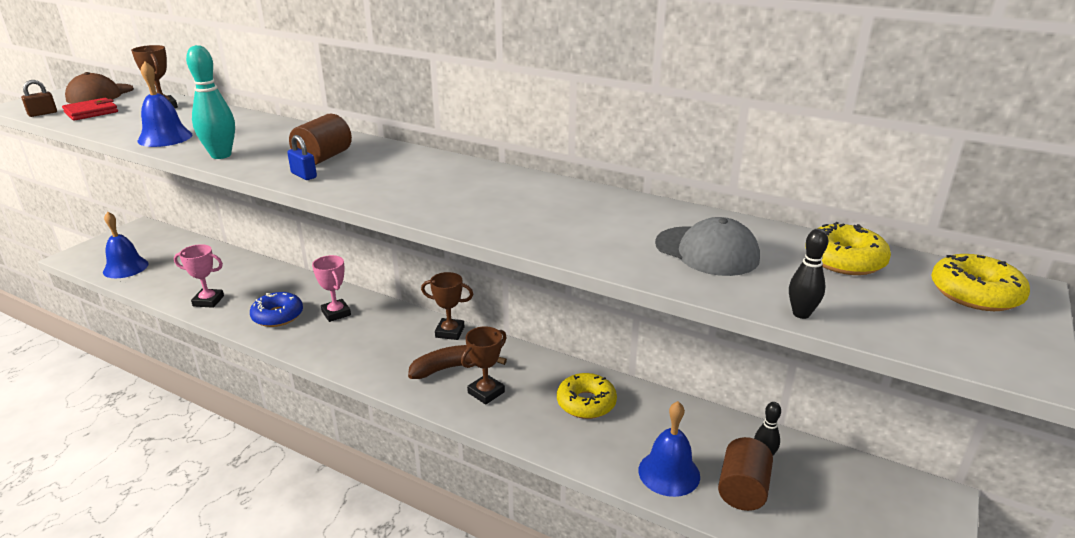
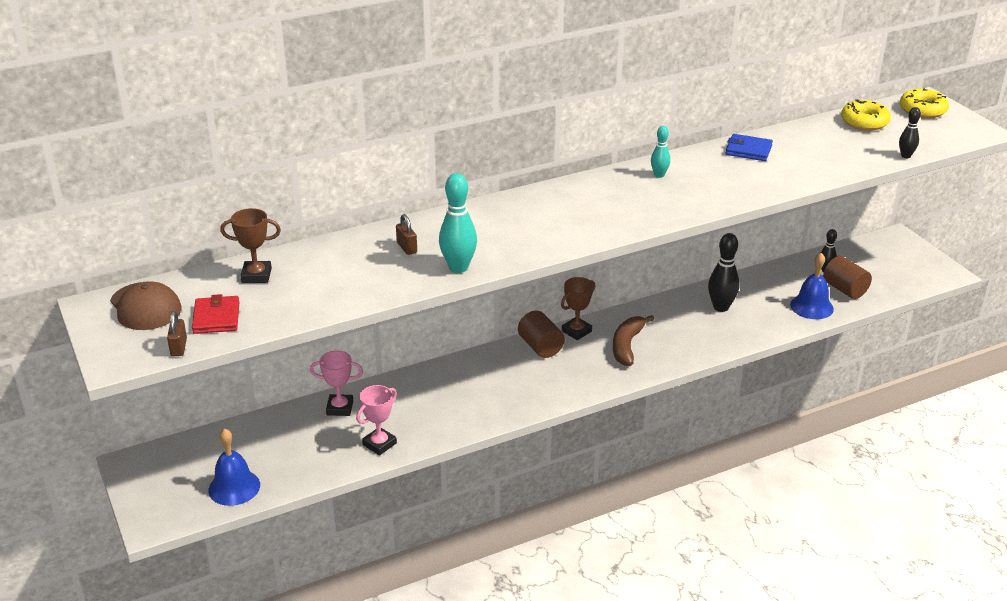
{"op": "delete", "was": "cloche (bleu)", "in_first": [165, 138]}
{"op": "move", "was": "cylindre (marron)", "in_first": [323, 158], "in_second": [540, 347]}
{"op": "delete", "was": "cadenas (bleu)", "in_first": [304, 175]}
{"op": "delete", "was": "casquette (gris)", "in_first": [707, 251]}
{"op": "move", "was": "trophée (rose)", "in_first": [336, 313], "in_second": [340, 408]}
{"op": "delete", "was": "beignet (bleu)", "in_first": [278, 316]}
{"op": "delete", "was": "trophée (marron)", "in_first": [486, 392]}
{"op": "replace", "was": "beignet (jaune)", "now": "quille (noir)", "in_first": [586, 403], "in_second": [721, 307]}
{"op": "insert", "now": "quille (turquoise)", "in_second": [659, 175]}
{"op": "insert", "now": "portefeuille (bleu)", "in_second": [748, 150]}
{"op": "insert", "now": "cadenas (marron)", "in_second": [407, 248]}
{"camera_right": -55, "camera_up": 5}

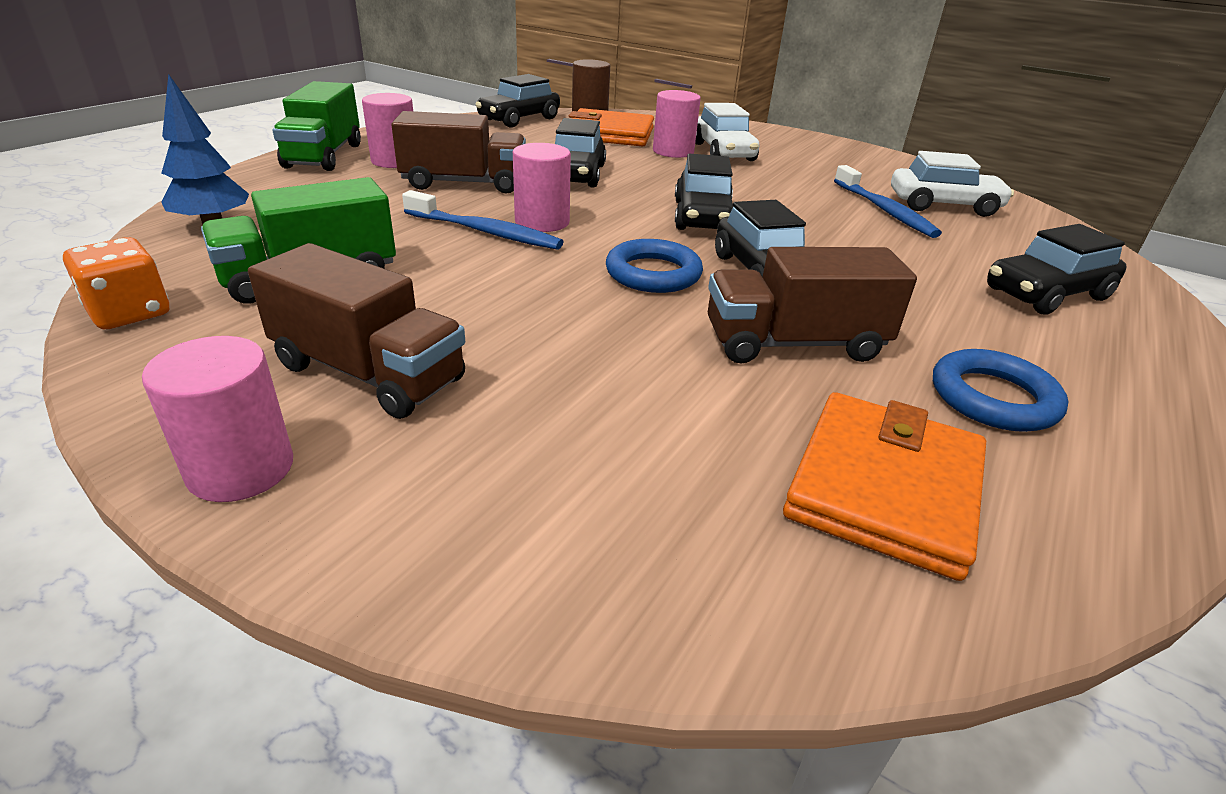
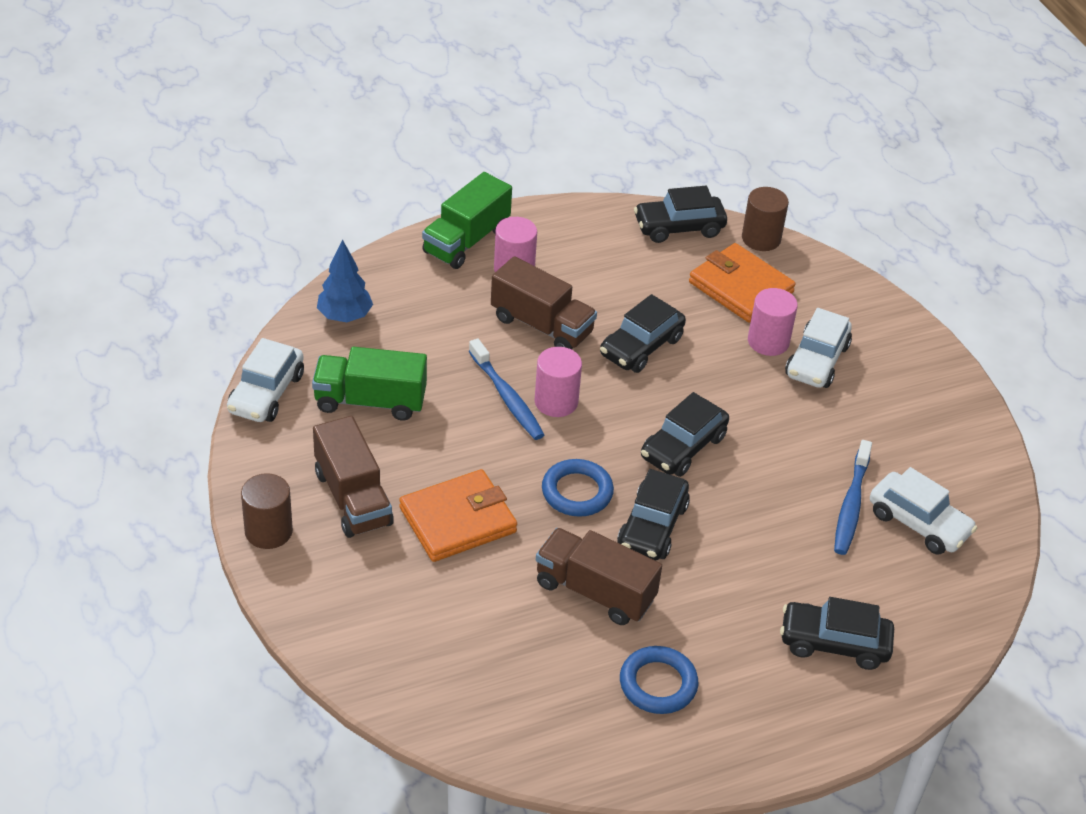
{"op": "replace", "was": "dé (orange)", "now": "voiture (blanc)", "in_first": [129, 313], "in_second": [266, 393]}
{"op": "recolor", "was": "cylindre (rose)", "now": "cylindre (marron)", "in_first": [241, 469], "in_second": [268, 531]}
{"op": "move", "was": "portefeuille (orange)", "in_first": [884, 487], "in_second": [458, 520]}
{"camera_right": 35, "camera_up": 10}

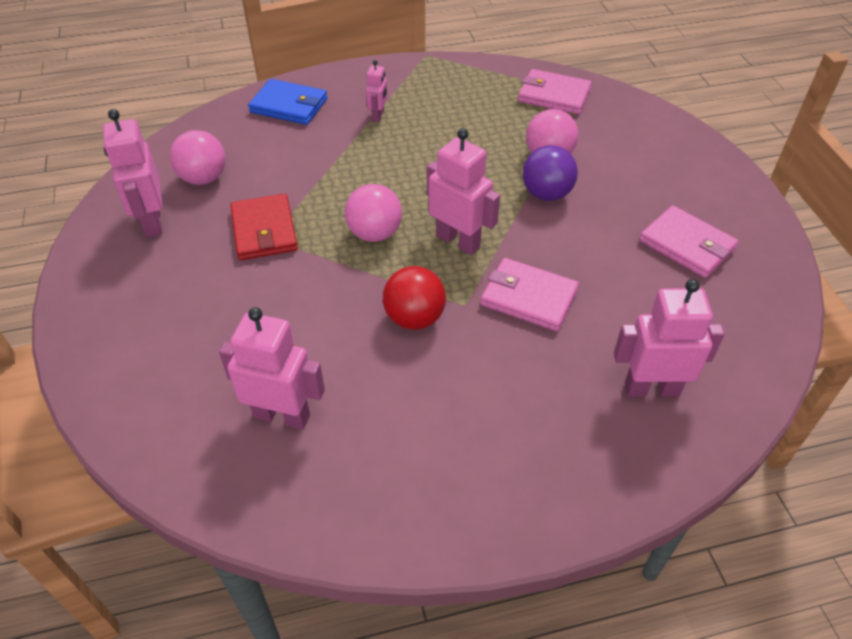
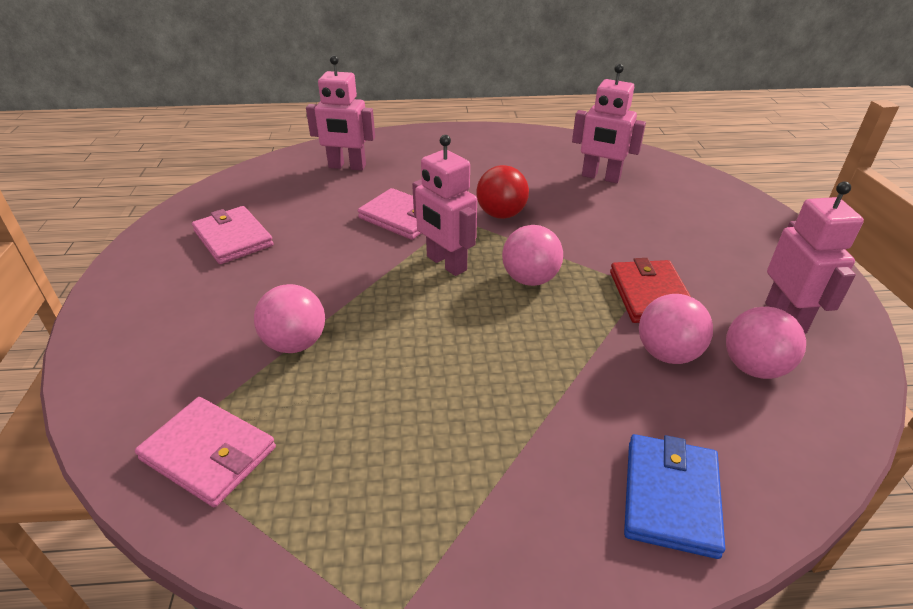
{"op": "delete", "was": "robot (rose)", "in_first": [378, 116]}
{"op": "rotate", "was": "portefeuille (bleu)", "in_first": [289, 105], "in_second": [670, 497], "clockwise": 75}
{"op": "delete", "was": "balle (violet)", "in_first": [546, 194]}
{"op": "insert", "now": "balle (rose)", "in_second": [667, 353]}
{"camera_right": -170, "camera_up": -10}

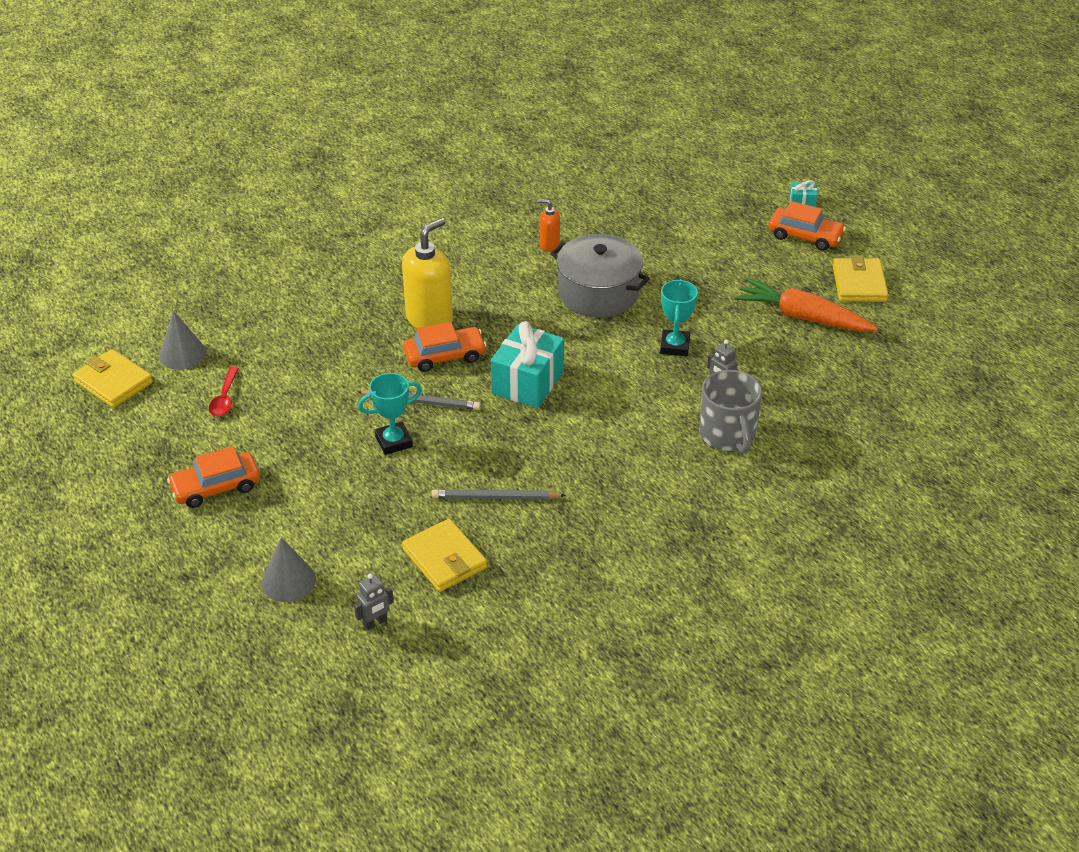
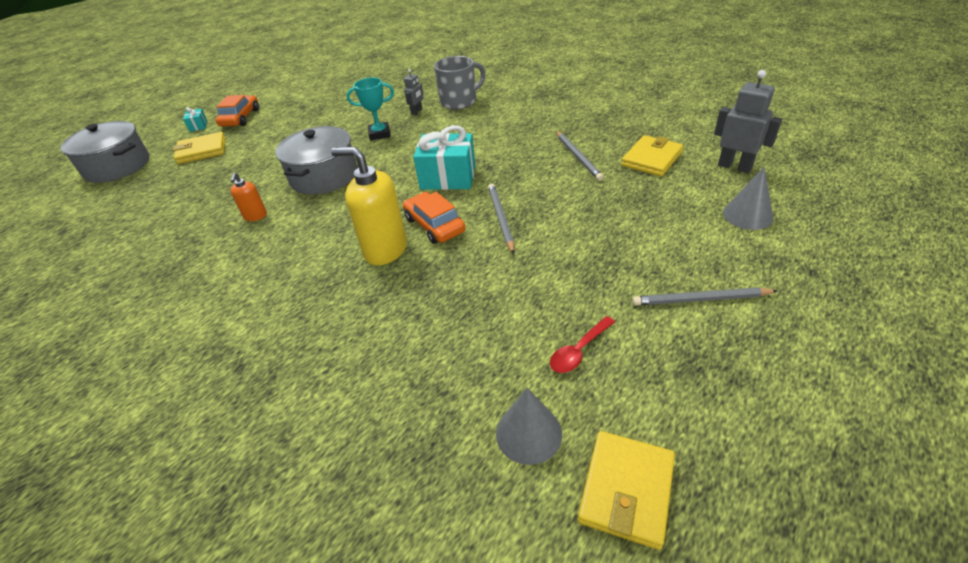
{"op": "move", "was": "portefeuille (jaune)", "in_first": [859, 284], "in_second": [202, 151]}
{"op": "delete", "was": "carotte (orange)", "in_first": [802, 317]}
{"op": "rotate", "was": "cuillère (rouge)", "in_first": [225, 398], "in_second": [579, 351], "clockwise": 150}
{"op": "delete", "was": "trophée (turquoise)", "in_first": [393, 441]}
{"op": "replace", "was": "voiture (orange)", "now": "crayon (gris)", "in_first": [216, 487], "in_second": [700, 299]}
{"op": "resize", "was": "robot (gris)", "in_first": [375, 623], "in_second": [734, 166], "ratio": 1.76}
{"op": "insert", "now": "marmite (gris)", "in_second": [117, 166]}
{"camera_right": -105, "camera_up": 0}

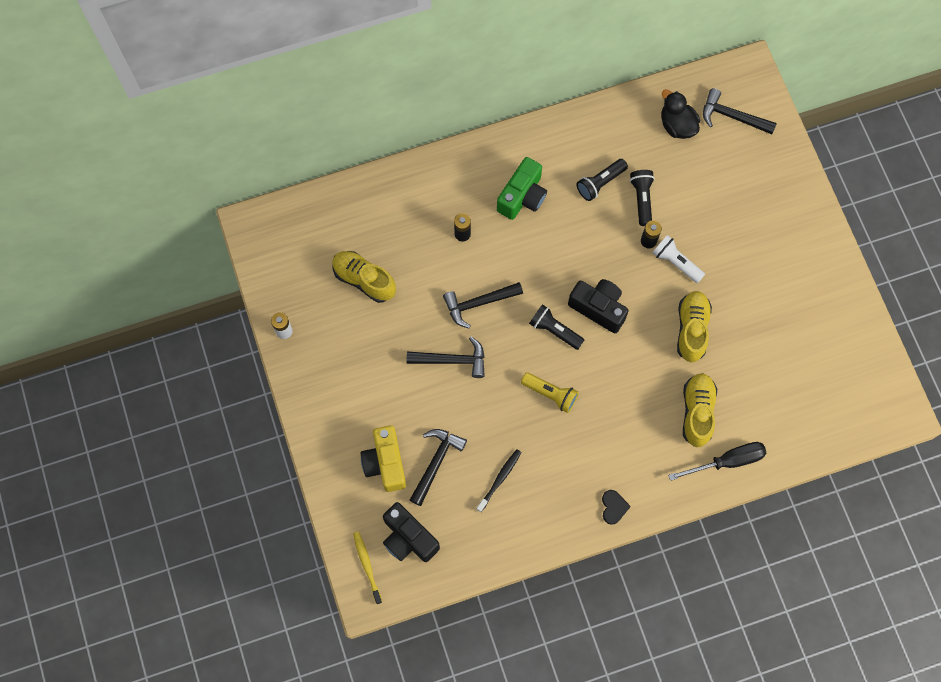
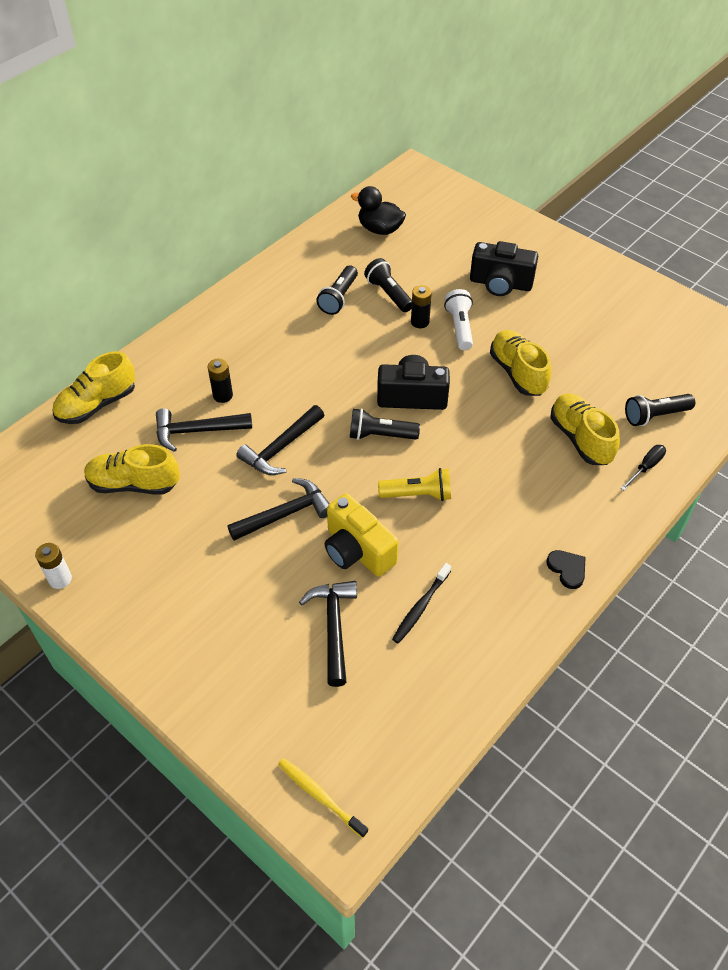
{"op": "move", "was": "marteau (noir)", "in_first": [732, 116], "in_second": [197, 431]}
{"op": "delete", "was": "appareil photo (vert)", "in_first": [522, 197]}
{"op": "rotate", "was": "lampe de poche (blanc)", "in_first": [676, 262], "in_second": [460, 327], "clockwise": 75}
{"op": "move", "was": "appareil photo (jaune)", "in_first": [385, 463], "in_second": [357, 550]}
{"op": "resize", "was": "tournevis (noir)", "in_first": [727, 461], "in_second": [646, 467], "ratio": 0.58}
{"op": "rotate", "was": "brosse à dents (noir)", "in_first": [499, 479], "in_second": [421, 607], "clockwise": -150}
{"op": "move", "was": "appareil photo (noir)", "in_first": [408, 538], "in_second": [500, 284]}
{"op": "insert", "now": "chaussure (jaune)", "in_second": [97, 404]}
{"op": "insert", "now": "lampe de poche (noir)", "in_second": [655, 416]}
{"camera_right": -30, "camera_up": -20}

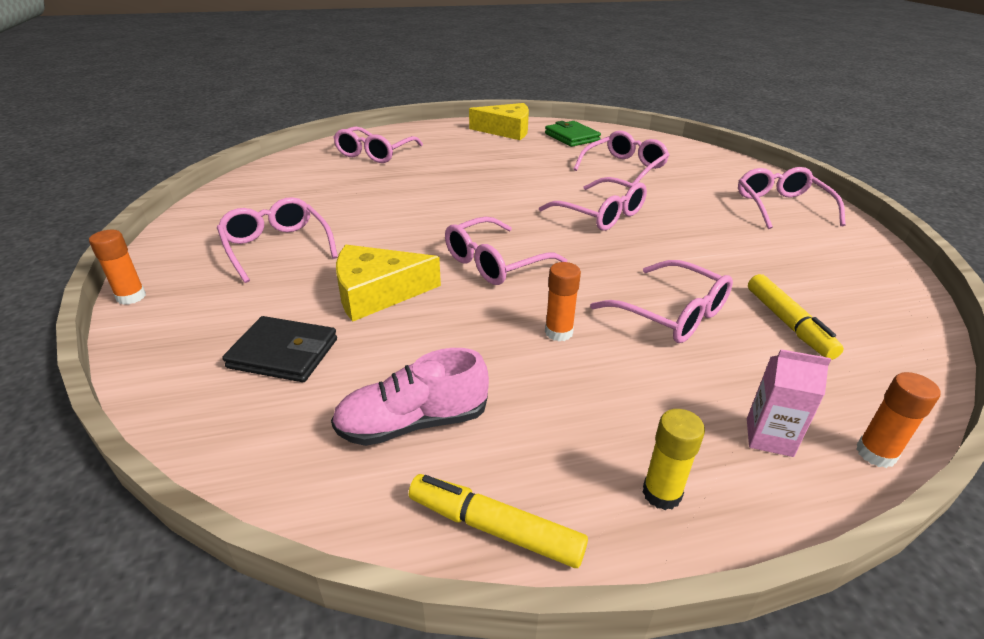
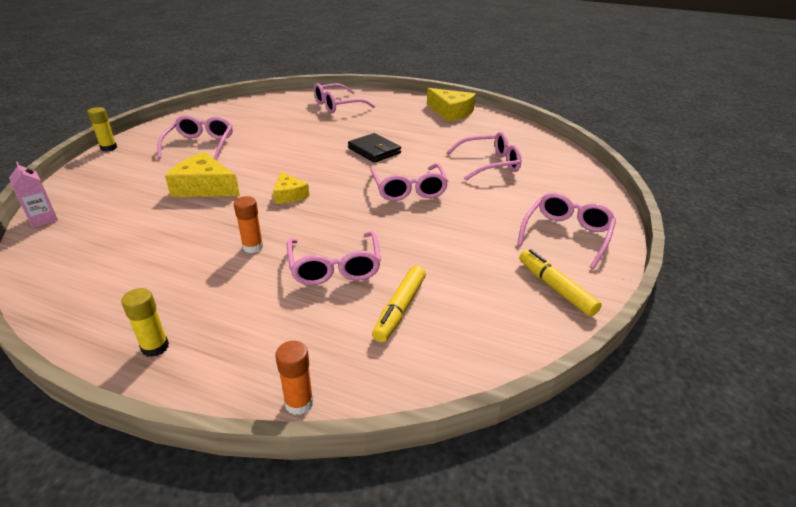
{"op": "delete", "was": "portefeuille (vert)", "in_first": [572, 137]}
{"op": "replace", "was": "lunettes (rose)", "now": "fromage (jaune)", "in_first": [494, 263], "in_second": [289, 195]}
{"op": "recolor", "was": "bâton de colle (orange)", "now": "bâton de colle (jaune)", "in_first": [131, 297], "in_second": [109, 148]}
{"op": "move", "was": "portefeuille (noir)", "in_first": [283, 353], "in_second": [374, 151]}
{"op": "delete", "was": "chaussure (rose)", "in_first": [413, 423]}
{"op": "move", "was": "brique de lait (rose)", "in_first": [769, 437], "in_second": [43, 219]}
{"op": "move", "was": "feutre (jaune)", "in_first": [495, 528], "in_second": [555, 288]}
{"camera_right": 35, "camera_up": 0}

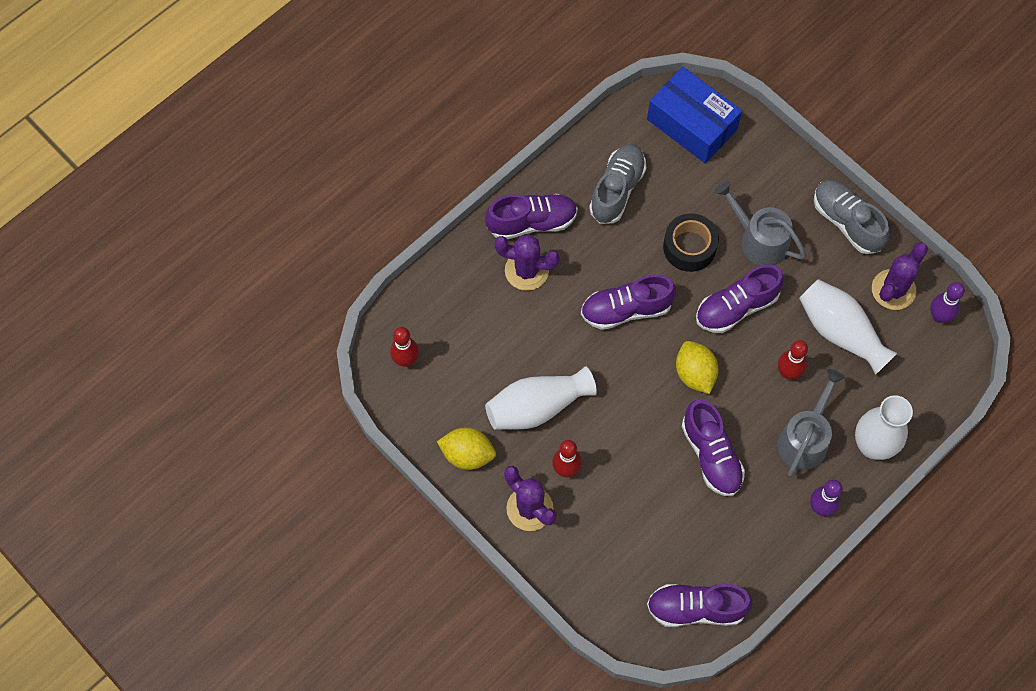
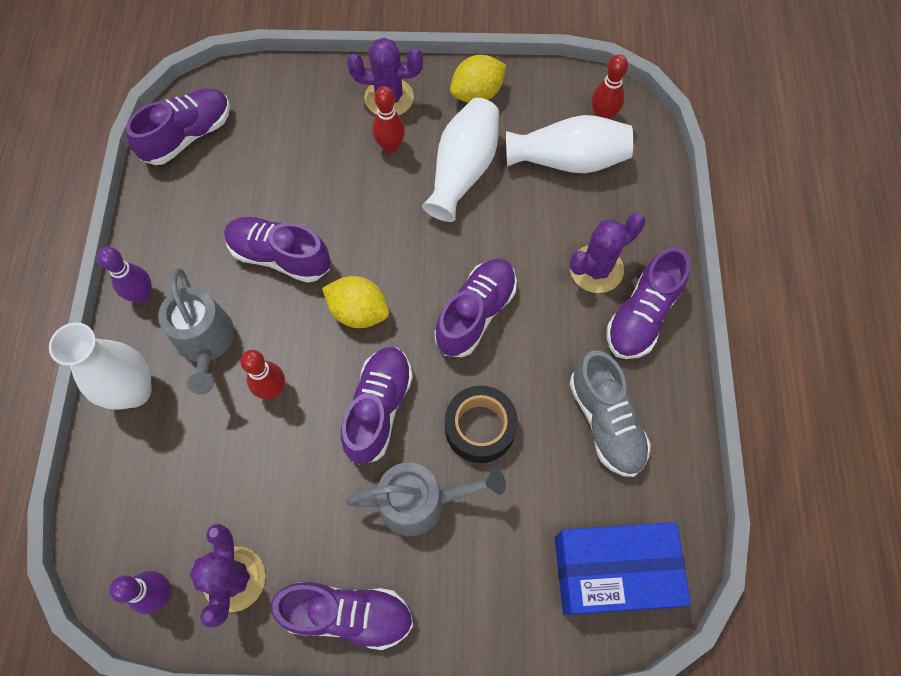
{"op": "recolor", "was": "chaussure (gris)", "now": "chaussure (violet)", "in_first": [847, 222], "in_second": [348, 614]}
{"op": "move", "was": "vase (blanc)", "in_first": [840, 332], "in_second": [568, 160]}
{"camera_right": 135, "camera_up": 0}

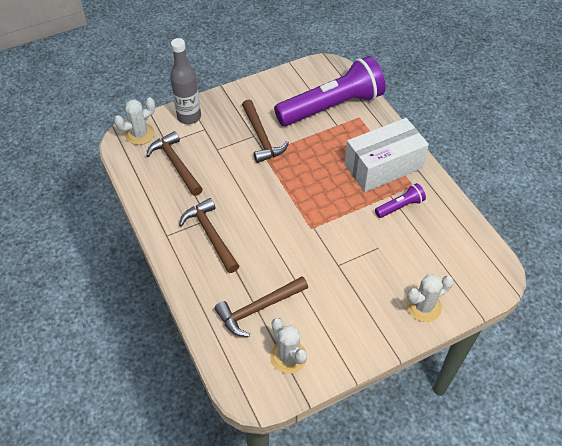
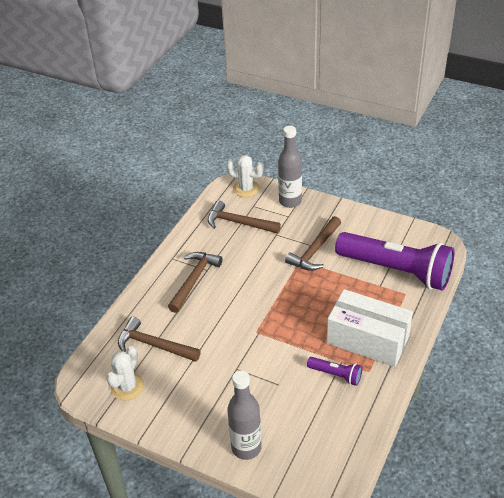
{"op": "rotate", "was": "marteau (marron)", "in_first": [176, 164], "in_second": [238, 223], "clockwise": -90}
{"op": "replace", "was": "cactus (blanc)", "now": "bouteille (gris)", "in_first": [423, 306], "in_second": [246, 447]}
{"camera_right": 55, "camera_up": -10}

